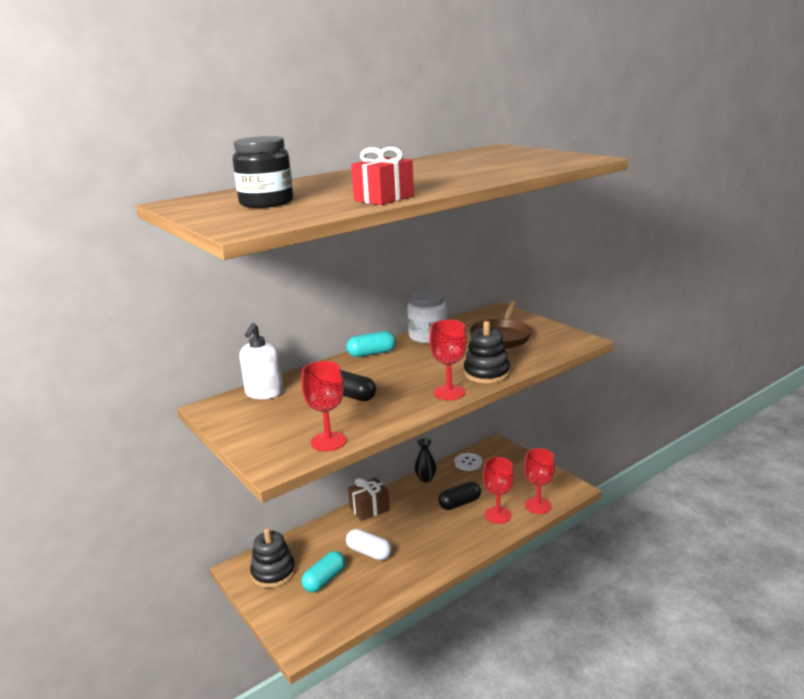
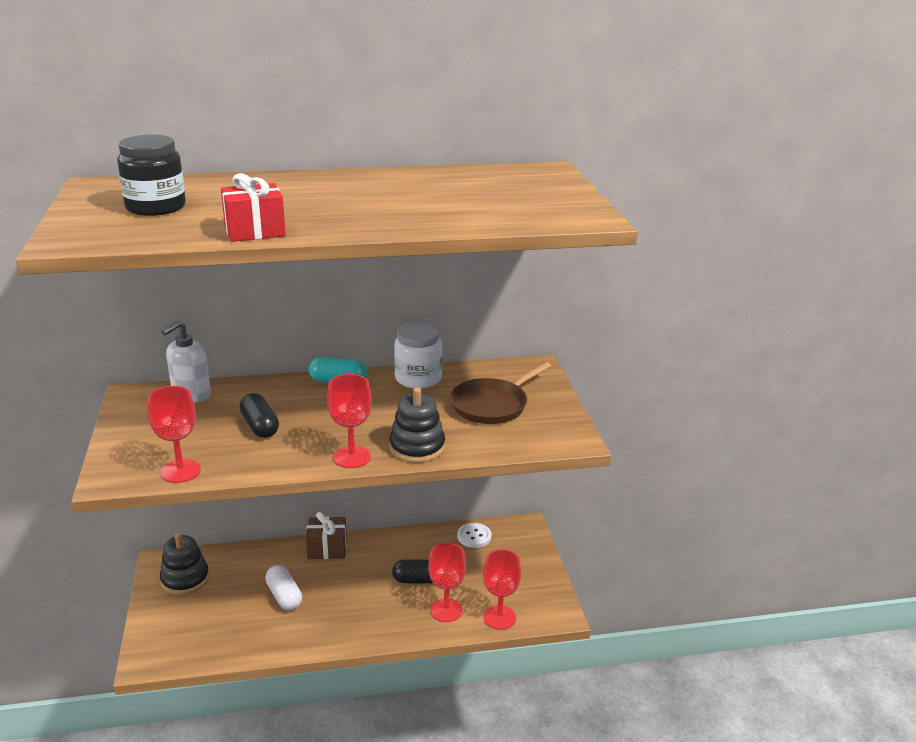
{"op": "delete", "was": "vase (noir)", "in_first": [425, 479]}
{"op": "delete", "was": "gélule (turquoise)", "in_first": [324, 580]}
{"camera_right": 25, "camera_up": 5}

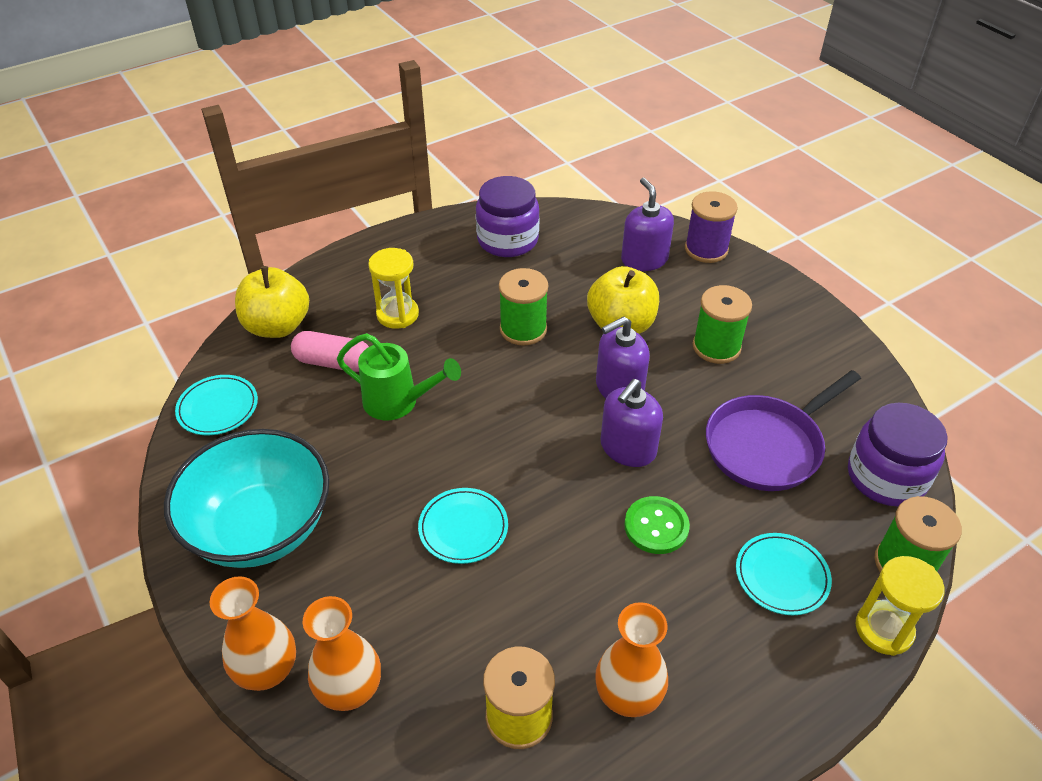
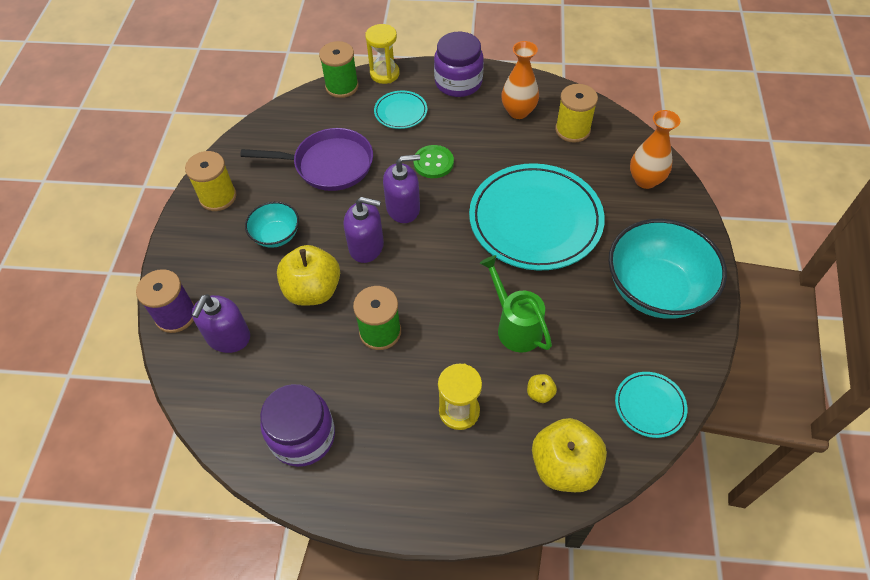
{"op": "replace", "was": "bobine (vert)", "now": "bol (turquoise)", "in_first": [716, 347], "in_second": [276, 235]}
{"op": "replace", "was": "gélule (rose)", "now": "pomme (jaune)", "in_first": [333, 362], "in_second": [540, 393]}
{"op": "move", "was": "bocal (violet)", "in_first": [886, 477], "in_second": [458, 82]}
{"op": "resize", "was": "assiette (turquoise)", "in_first": [463, 528], "in_second": [535, 220], "ratio": 2.22}
{"op": "delete", "was": "vase (orange)", "in_first": [267, 670]}
{"op": "insert", "now": "bobine (jaune)", "in_second": [218, 197]}
{"camera_right": -140, "camera_up": 10}

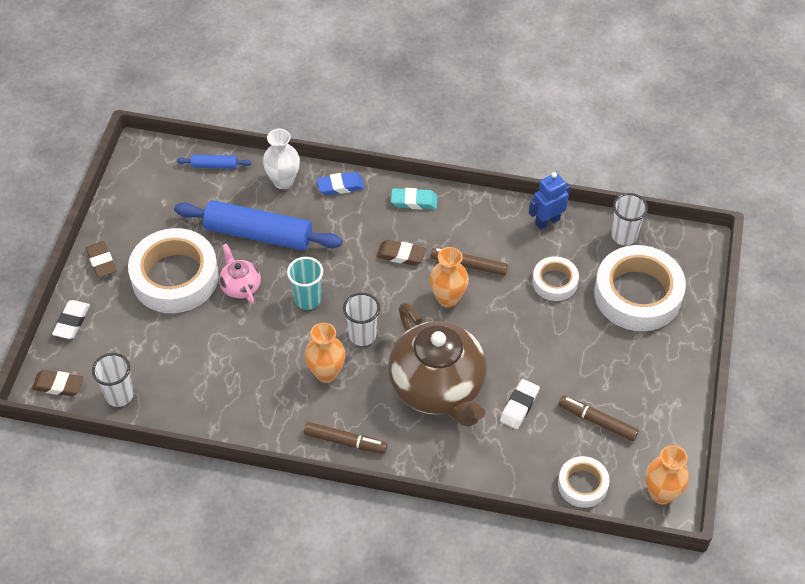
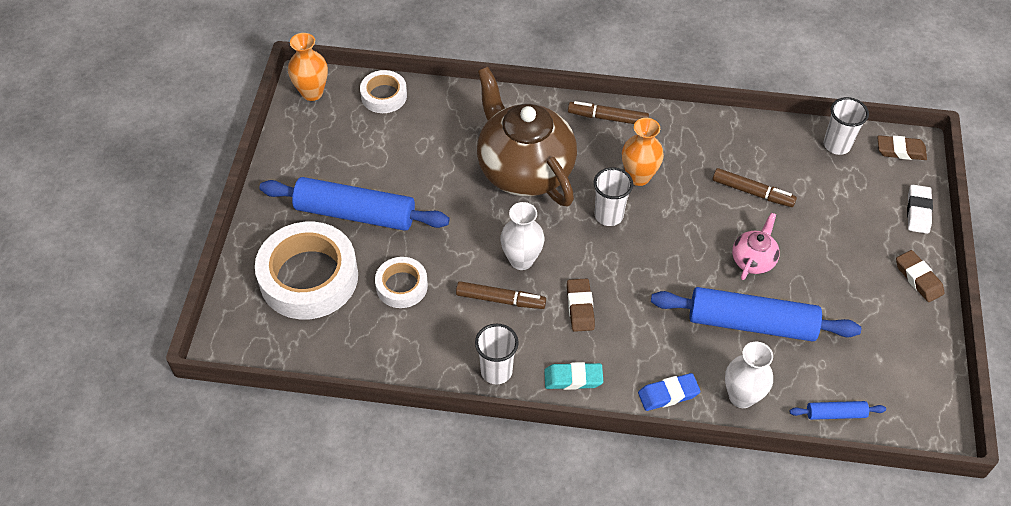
{"op": "delete", "was": "robot (bleu)", "in_first": [547, 221]}
{"op": "move", "was": "gobelet (blanc)", "in_first": [624, 236], "in_second": [496, 371]}
{"op": "delete", "was": "ruban adhésif (blanc)", "in_first": [175, 277]}
{"op": "rotate", "was": "gomme (marron)", "in_first": [401, 255], "in_second": [580, 307], "clockwise": 75}
{"op": "rotate", "was": "théière (rose)", "in_first": [240, 286], "in_second": [753, 260], "clockwise": -120}
{"op": "recolor", "was": "vase (orange)", "now": "vase (blanc)", "in_first": [448, 298], "in_second": [521, 260]}
{"op": "delete", "was": "gobelet (turquoise)", "in_first": [307, 299]}
{"op": "delete", "was": "gomme (blanc)", "in_first": [519, 406]}
{"op": "move", "was": "feutre (marron)", "in_first": [597, 421], "in_second": [752, 192]}
{"op": "insert", "now": "rouleau à pâtisserie (bleu)", "in_second": [355, 214]}
{"camera_right": 175, "camera_up": 0}

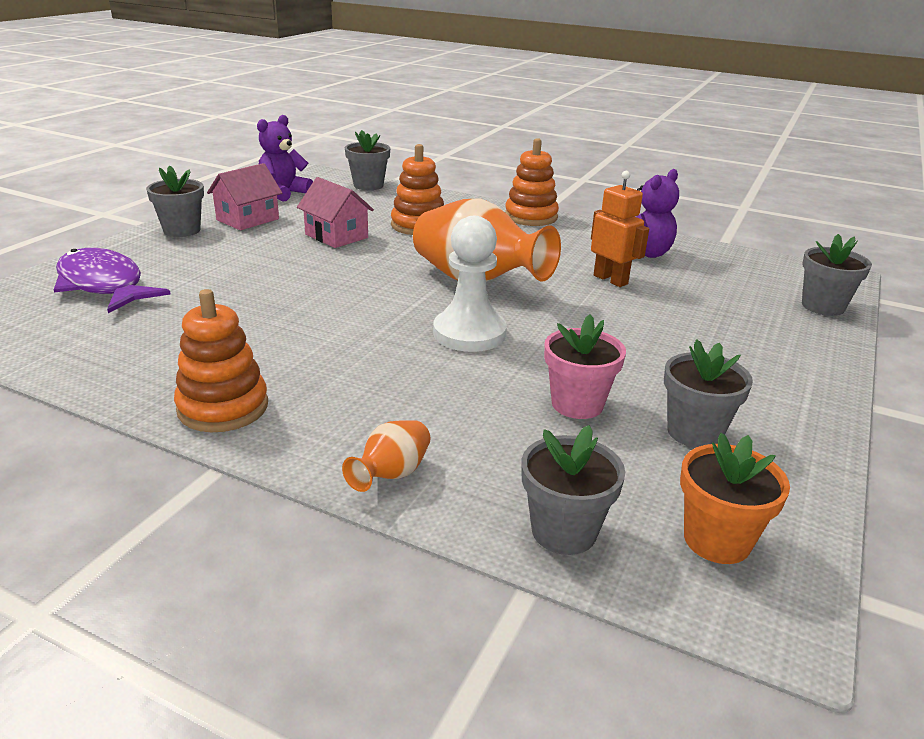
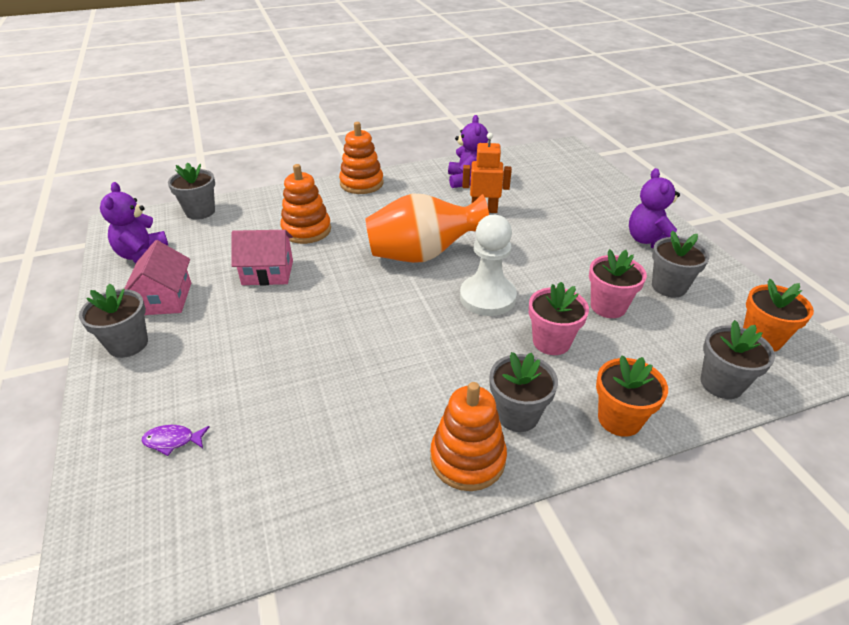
{"op": "move", "was": "pot de fleurs (gris)", "in_first": [823, 306], "in_second": [517, 415]}
{"op": "resize", "was": "poisson (violet)", "in_first": [103, 285], "in_second": [172, 441], "ratio": 0.4}
{"op": "replace", "was": "vase (orange)", "now": "pot de fleurs (orange)", "in_first": [391, 474], "in_second": [619, 419]}
{"op": "insert", "now": "ours en peluche (violet)", "in_second": [649, 241]}
{"op": "insert", "now": "pot de fleurs (rose)", "in_second": [551, 342]}
{"camera_right": -45, "camera_up": 10}

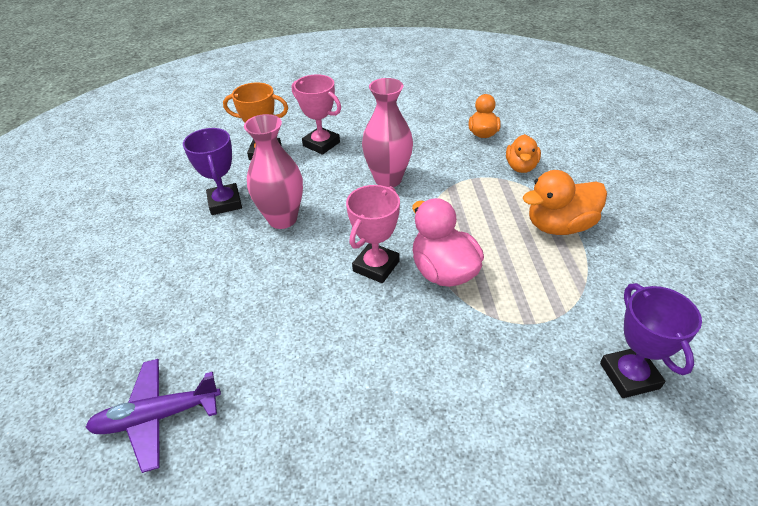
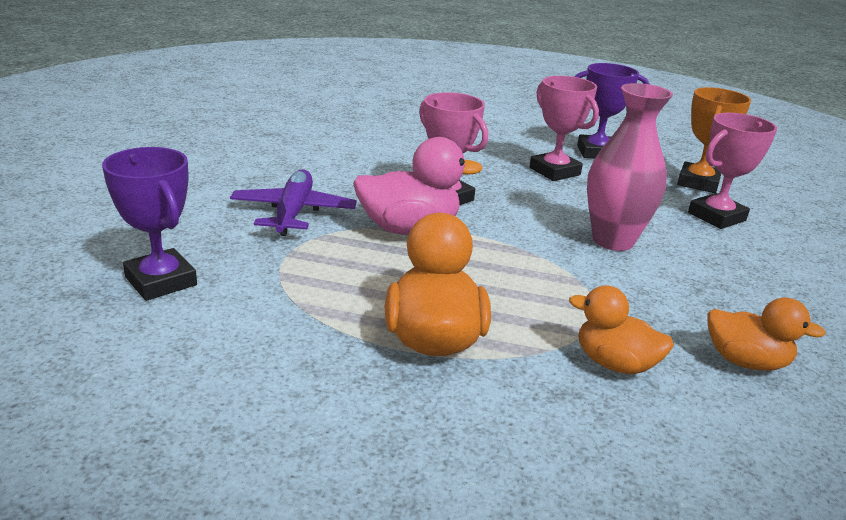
{"op": "replace", "was": "vase (rose)", "now": "trophée (rose)", "in_first": [282, 219], "in_second": [554, 171]}
{"op": "rotate", "was": "trophée (violet)", "in_first": [629, 376], "in_second": [161, 281], "clockwise": 45}
{"op": "move", "was": "avion (violet)", "in_first": [157, 417], "in_second": [293, 212]}
{"camera_right": 105, "camera_up": -15}

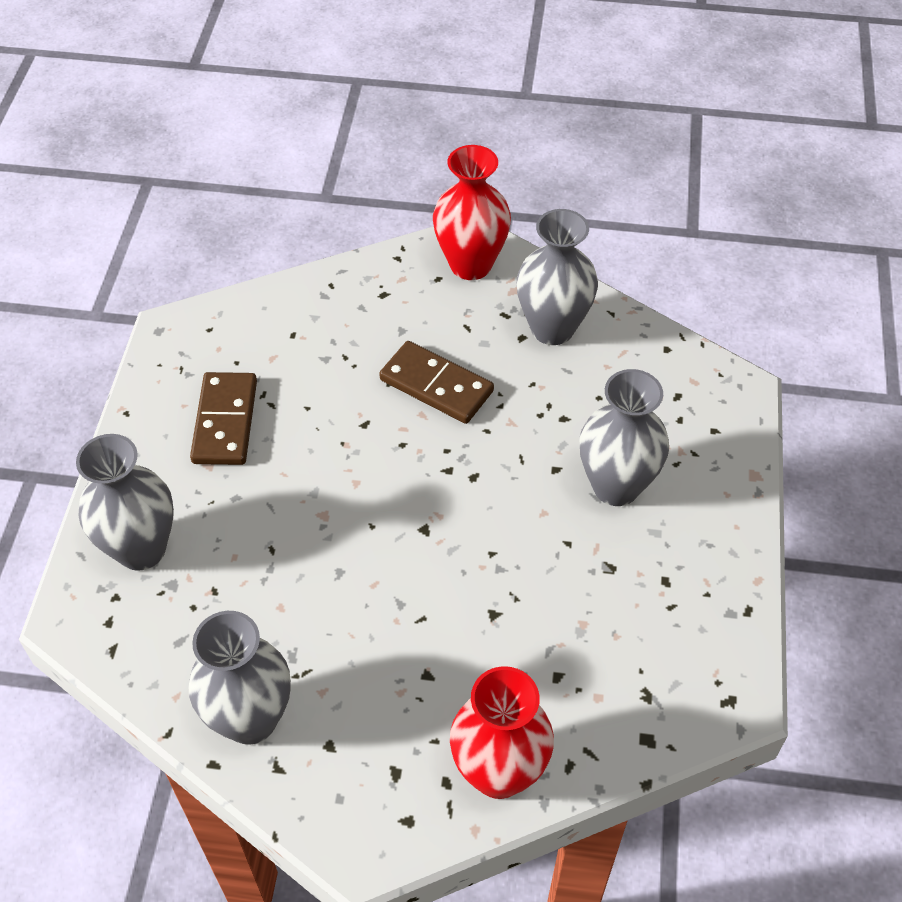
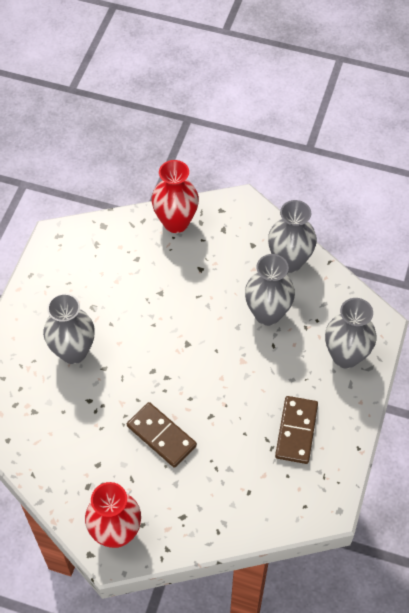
{"op": "move", "was": "vase (gris)", "in_first": [552, 328], "in_second": [267, 314]}
{"camera_right": -170, "camera_up": 5}

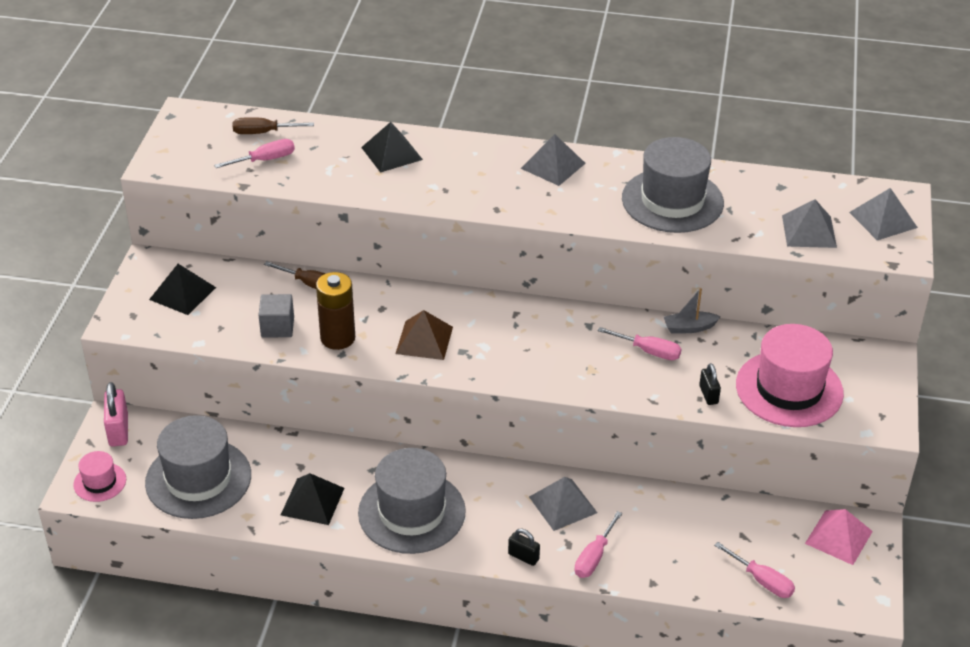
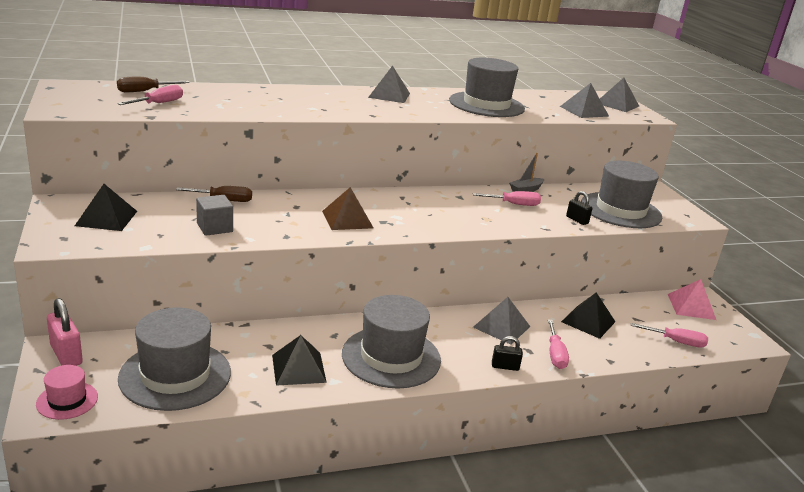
{"op": "move", "was": "pyramide (noir)", "in_first": [392, 153], "in_second": [588, 321]}
{"op": "delete", "was": "pile (marron)", "in_first": [337, 338]}
{"op": "recolor", "was": "chapeau (rose)", "now": "chapeau (gris)", "in_first": [789, 389], "in_second": [620, 210]}
{"camera_right": -30, "camera_up": -15}

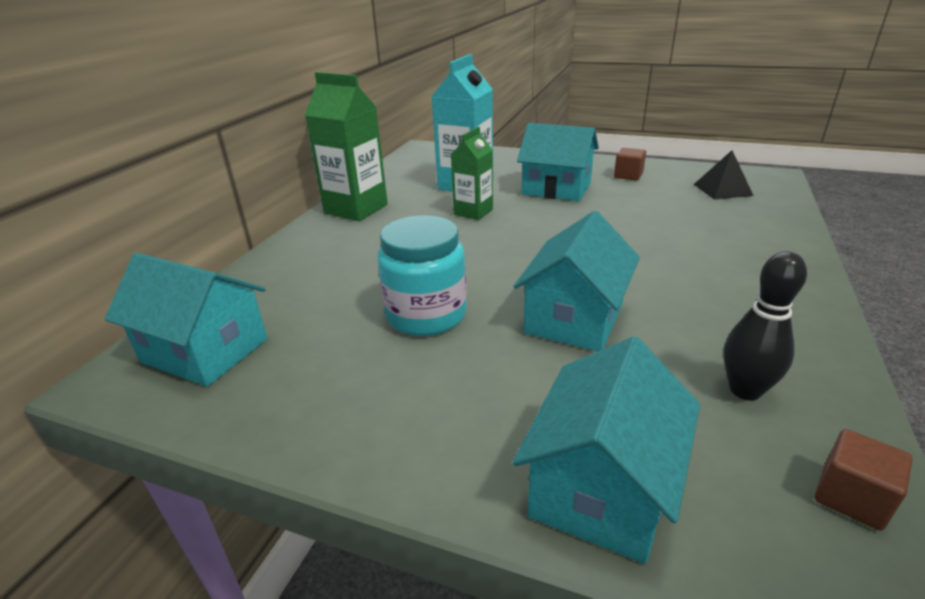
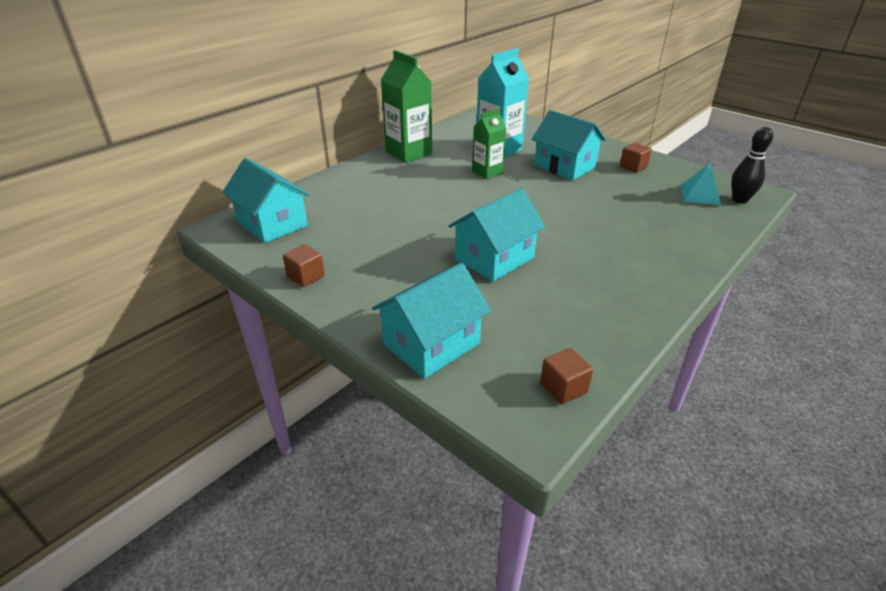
{"op": "recolor", "was": "pyramide (noir)", "now": "pyramide (turquoise)", "in_first": [722, 190], "in_second": [700, 195]}
{"op": "delete", "was": "bocal (turquoise)", "in_first": [426, 315]}
{"op": "move", "was": "quille (noir)", "in_first": [745, 390], "in_second": [740, 200]}
{"op": "insert", "now": "cube (marron)", "in_second": [306, 277]}
{"camera_right": 20, "camera_up": 5}

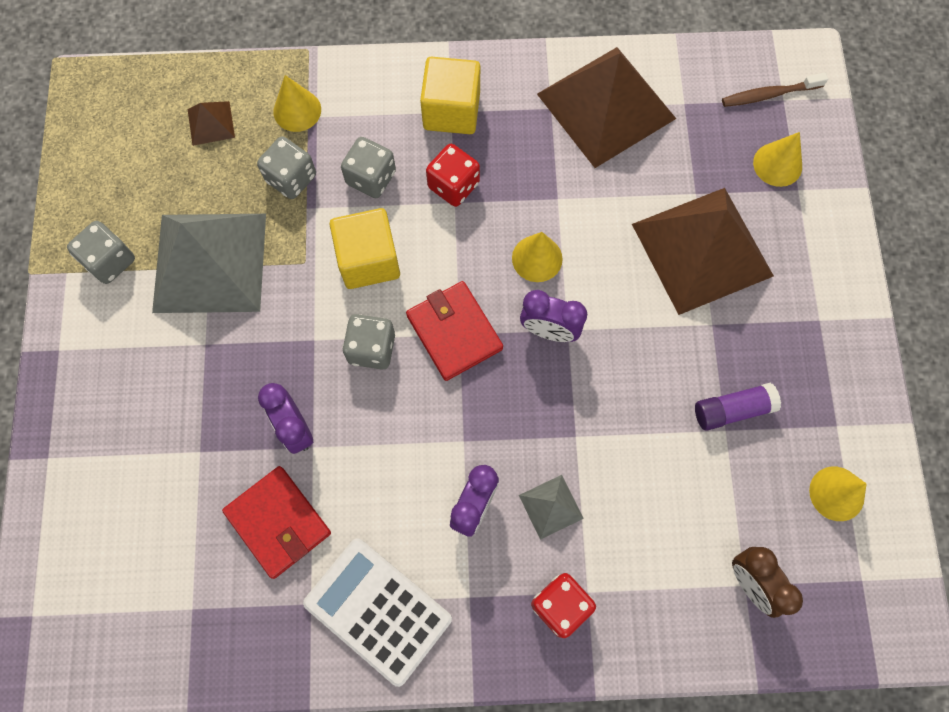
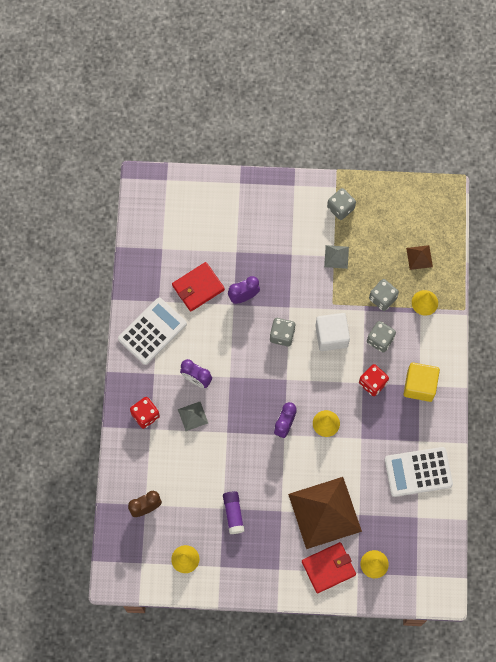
{"op": "replace", "was": "pyramide (marron)", "now": "calculatrice (blanc)", "in_first": [606, 106], "in_second": [418, 472]}
{"op": "delete", "was": "brosse à dents (marron)", "in_first": [769, 95]}
{"op": "recolor", "was": "cube (jaune)", "now": "cube (blanc)", "in_first": [368, 260], "in_second": [331, 336]}
{"op": "resize", "was": "pyramide (gris)", "in_first": [209, 262], "in_second": [336, 256], "ratio": 0.42}
{"op": "move", "was": "portefeuille (rouge)", "in_first": [454, 332], "in_second": [328, 568]}
{"camera_right": 95, "camera_up": 0}

